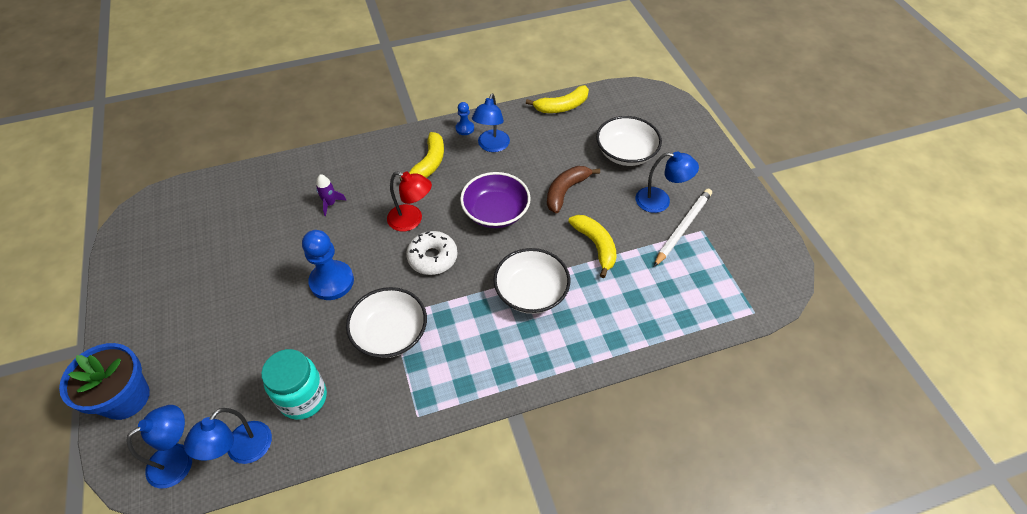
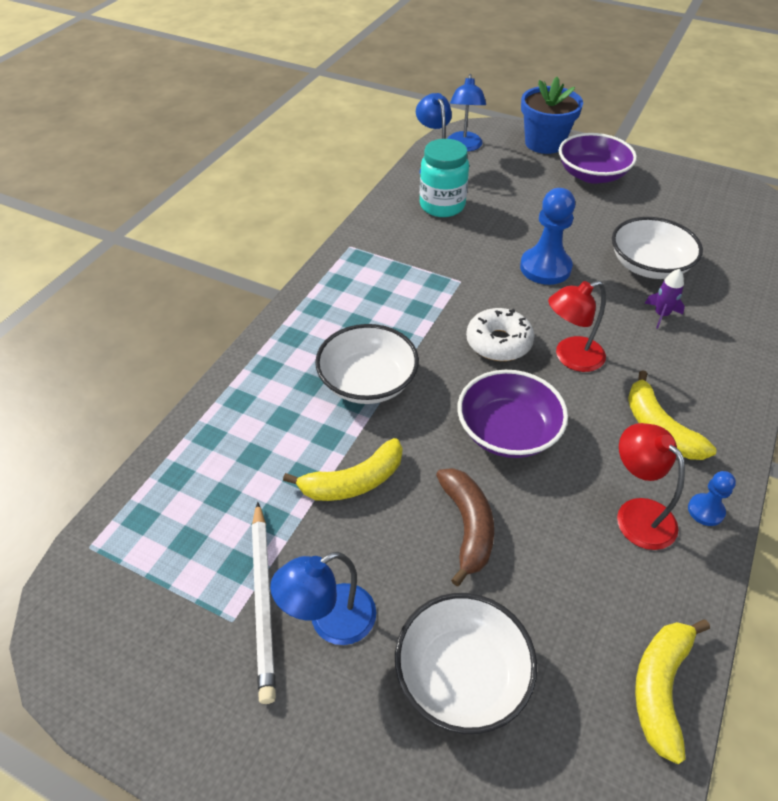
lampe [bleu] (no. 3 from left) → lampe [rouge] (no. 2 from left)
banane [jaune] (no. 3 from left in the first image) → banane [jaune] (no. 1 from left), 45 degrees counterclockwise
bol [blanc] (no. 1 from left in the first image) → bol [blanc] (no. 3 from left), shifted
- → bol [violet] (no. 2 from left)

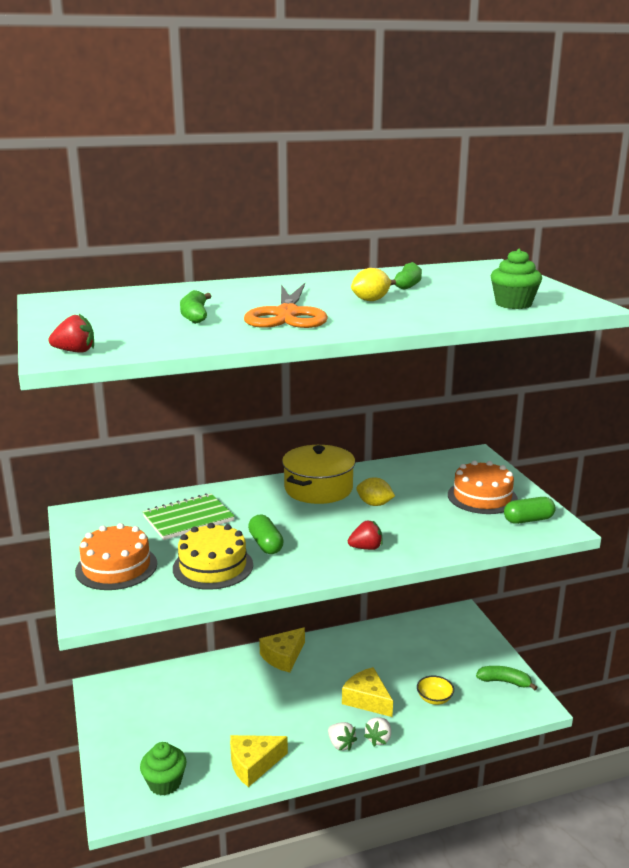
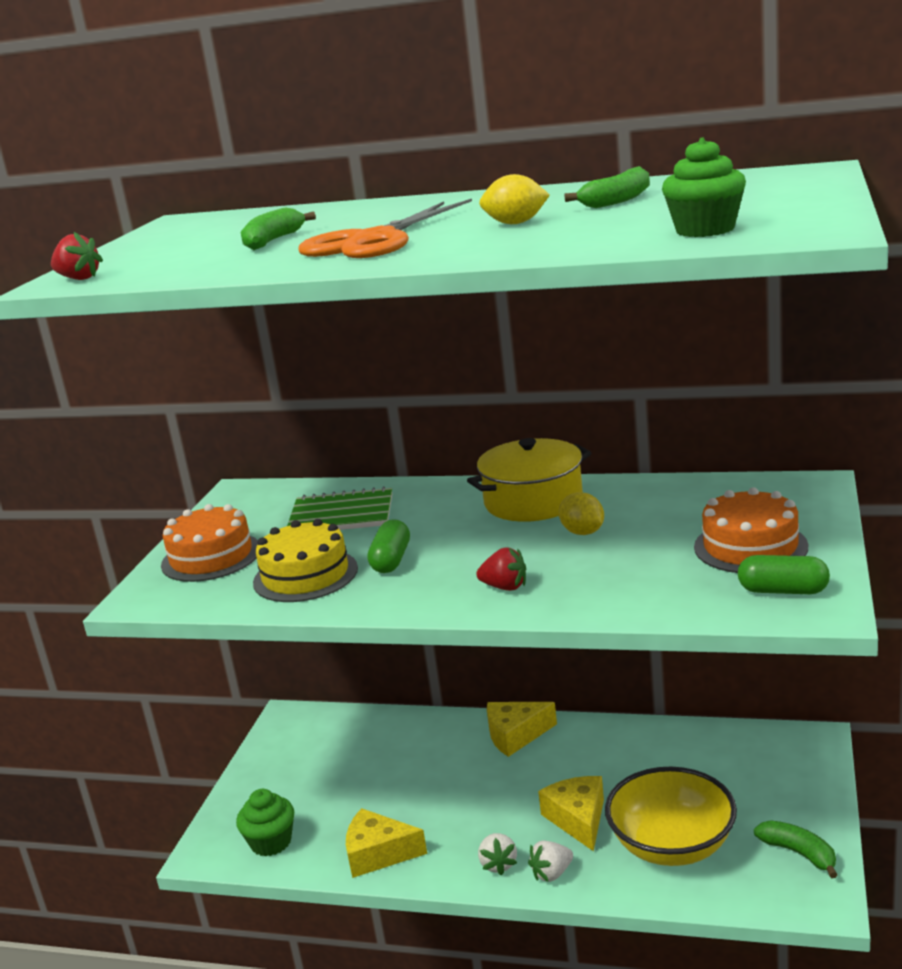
bol [jaune], x2.24

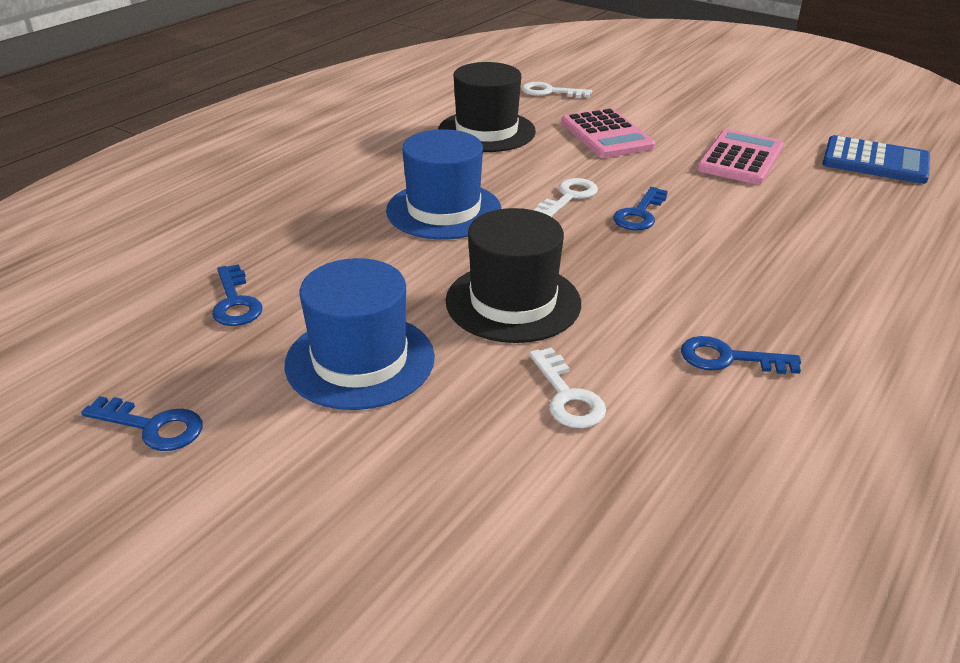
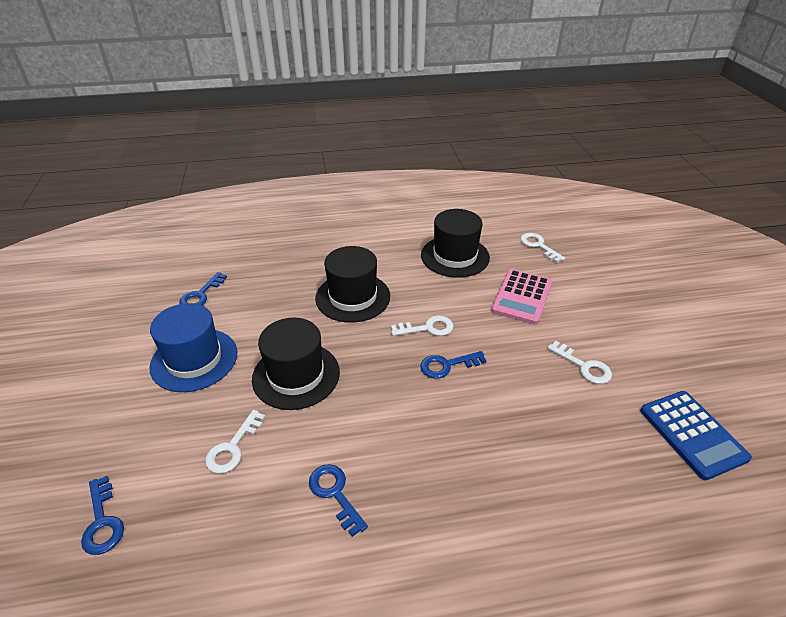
chapeau [bleu] (no. 2 from left) → chapeau [noir] (no. 2 from left)
calculatrice [rose] (no. 2 from left) → clé [blanc] (no. 4 from left)
clé [bleu] (no. 1 from left), shifted

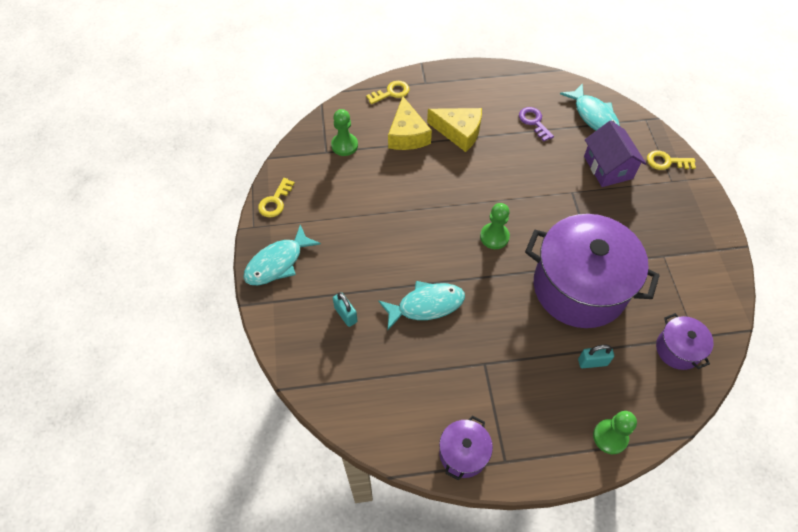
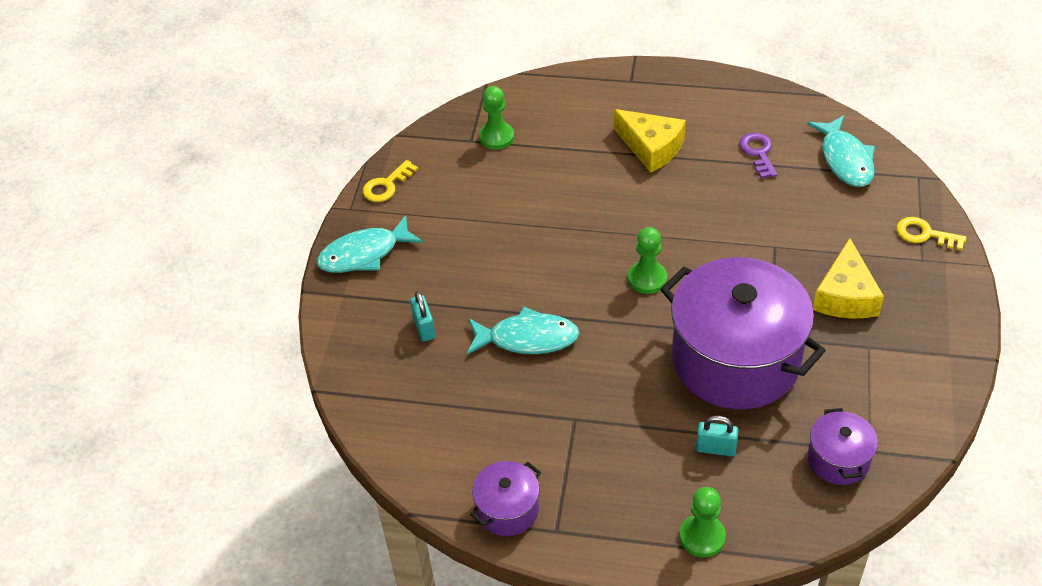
clé [jaune] (no. 2 from left) → -
fromage [jaune] (no. 1 from left in the first image) → fromage [jaune] (no. 2 from left), shifted
maison [violet] → -

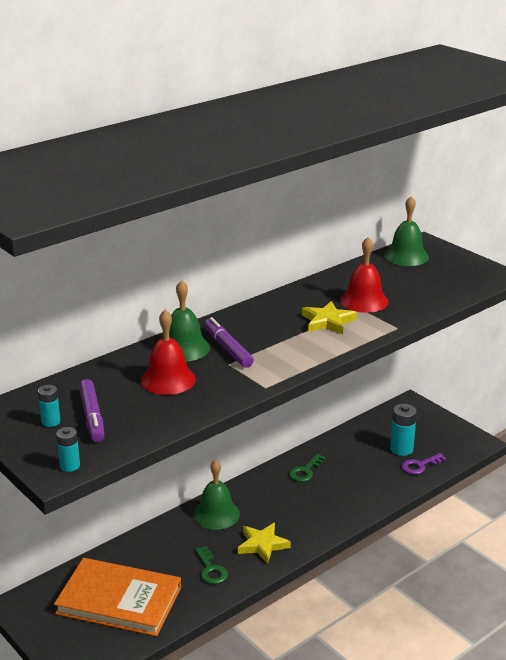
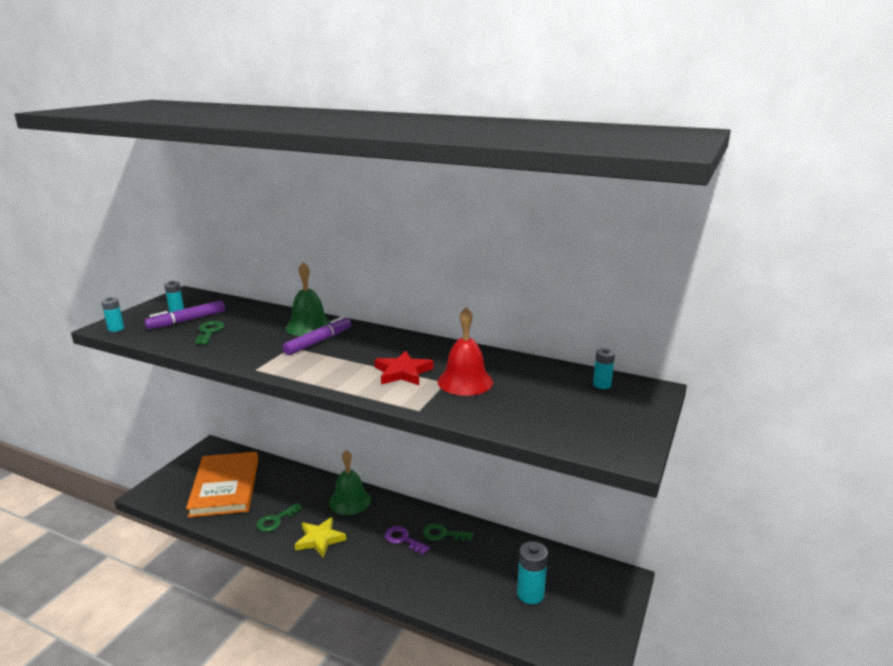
cloche [vert] (no. 3 from left) → pile [turquoise] (no. 4 from left)
étoile [jaune] (no. 2 from left) → étoile [rouge]
cloche [rouge] (no. 1 from left) → -
clé [violet], shifted
- → clé [vert] (no. 1 from left)

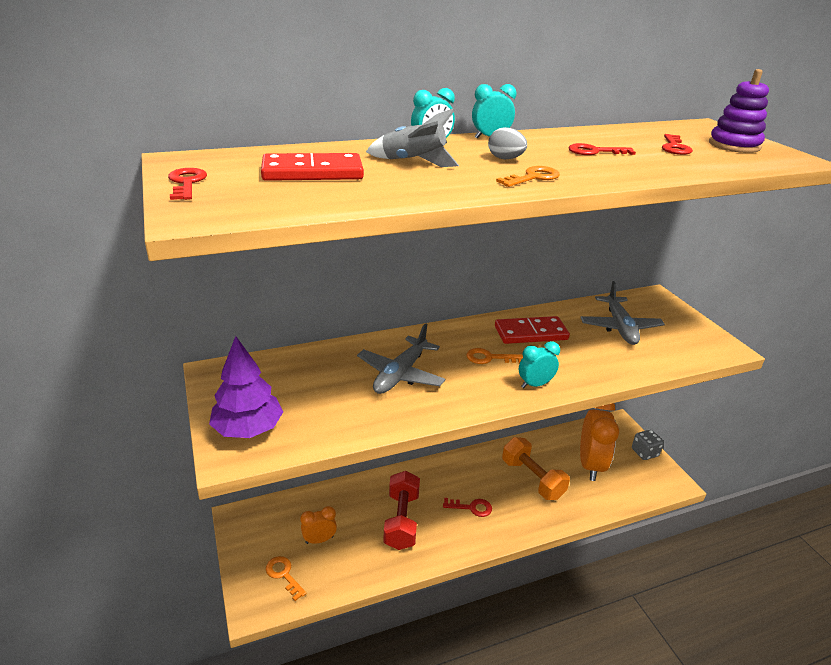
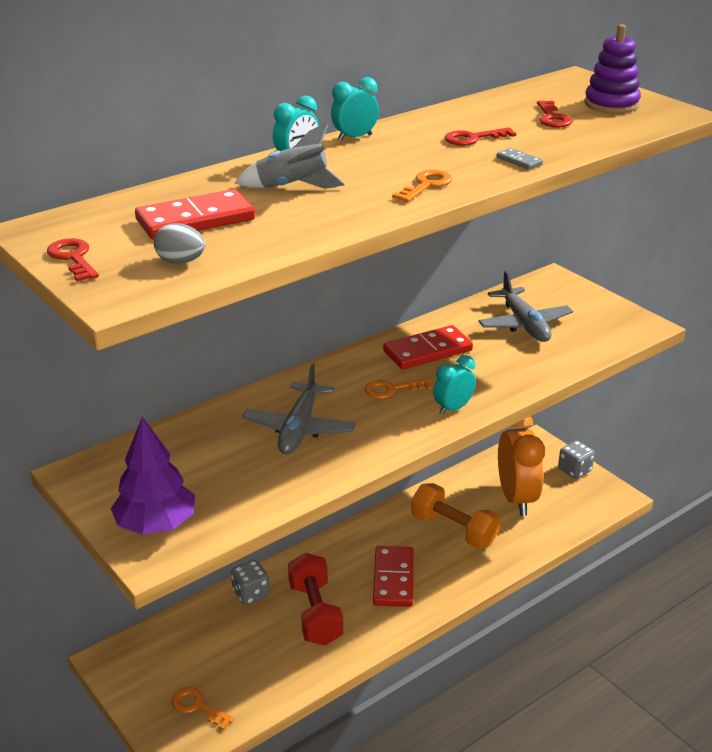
œuf [gris], shifted
clé [rouge] (no. 2 from left) → domino [rouge] (no. 2 from left)
réveil [orange] (no. 1 from left) → -
- → domino [gris]
- → dé [gris] (no. 1 from left)

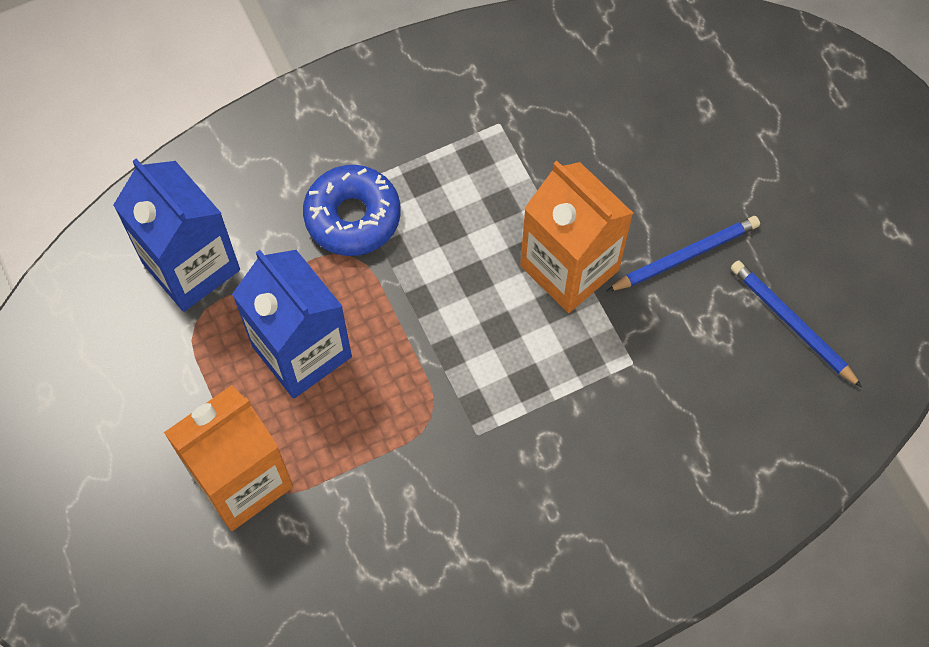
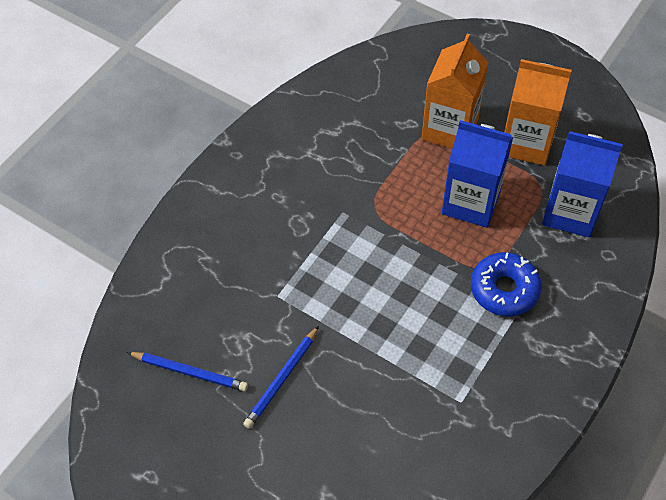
brique de lait [orange] (no. 2 from left), shifted

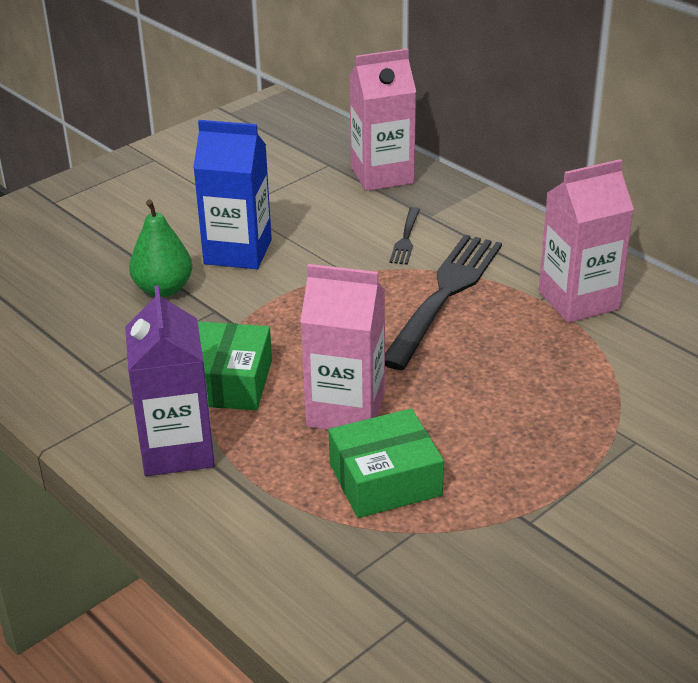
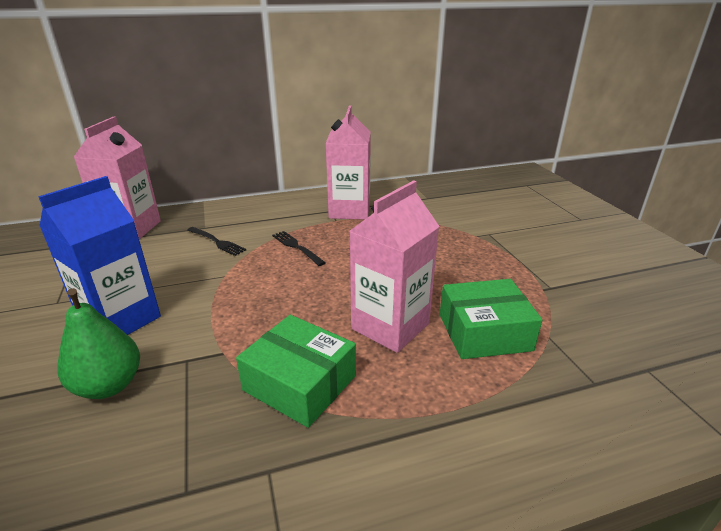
fourchette [noir] (no. 2 from left), x0.45
brique de lait [violet] → -
boîte [vert] (no. 2 from left), 75 degrees clockwise

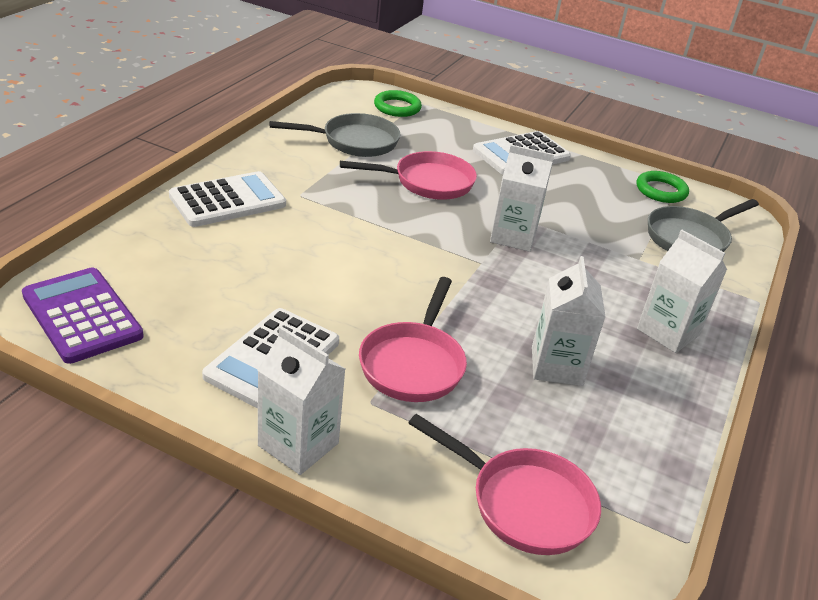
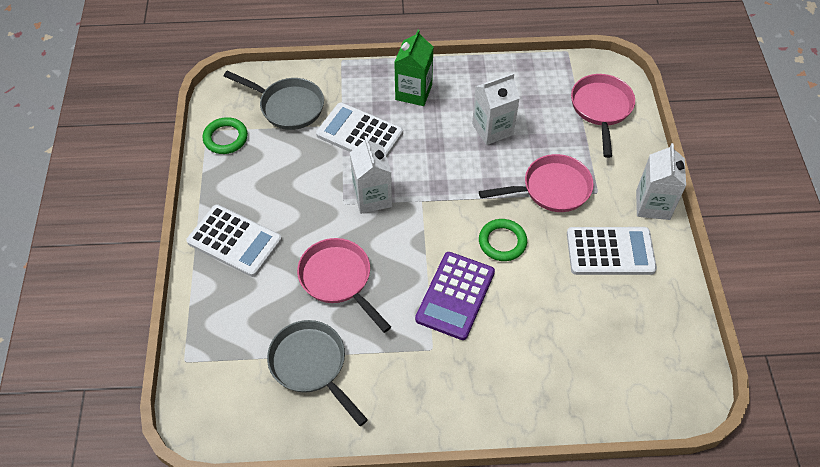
anneau [vert] (no. 1 from left in the first image) → anneau [vert] (no. 2 from left), shifted
calculatrice [blanc] (no. 1 from left in the first image) → calculatrice [blanc] (no. 2 from left), shifted
brique de lait [blanc] (no. 4 from left) → brique de lait [vert]
calculatrice [violet], shifted

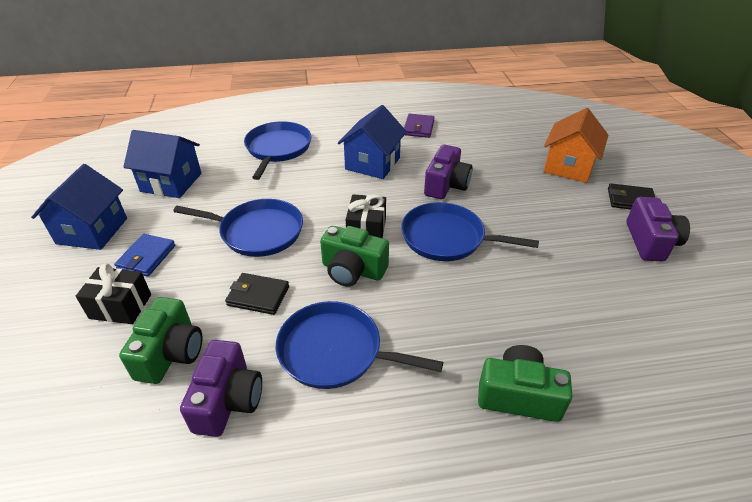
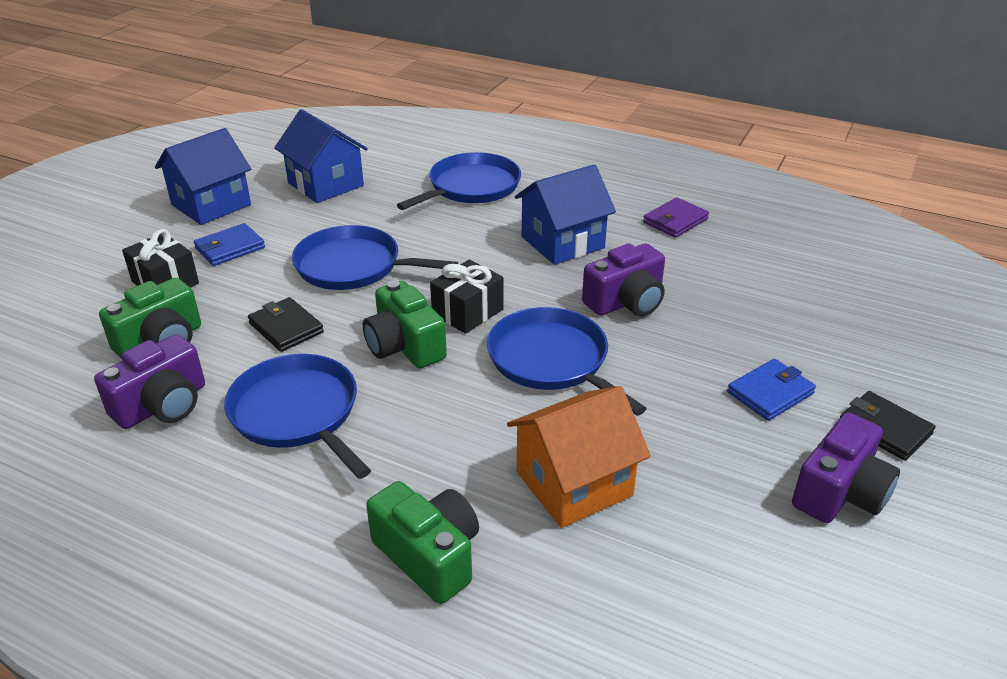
maison [orange], shifted
poêle [bleu] (no. 1 from left in the first image) → poêle [bleu] (no. 2 from left), 150 degrees clockwise
- → portefeuille [bleu] (no. 2 from left)

